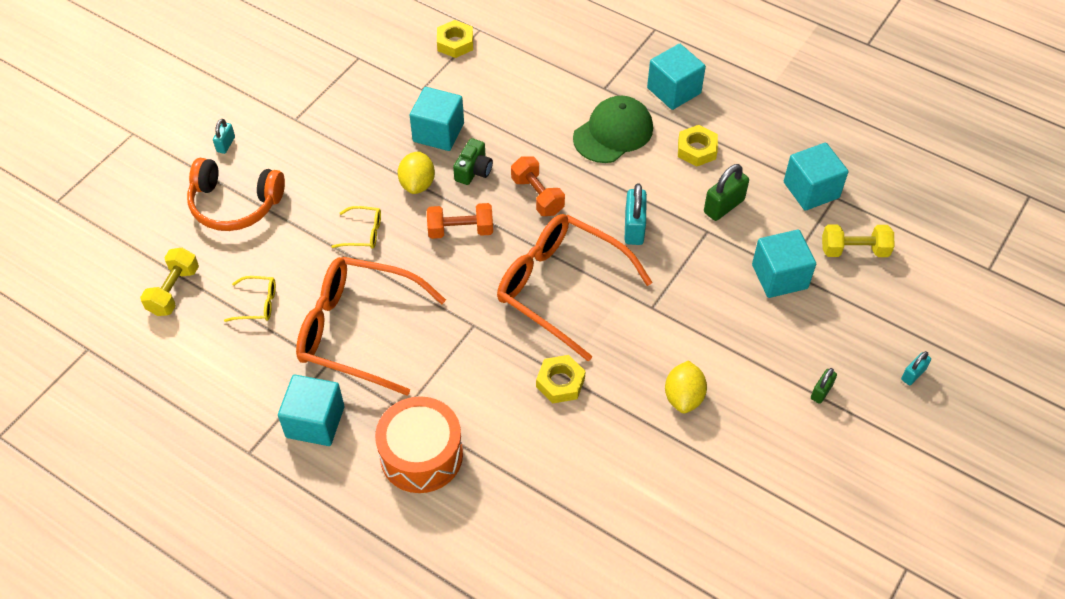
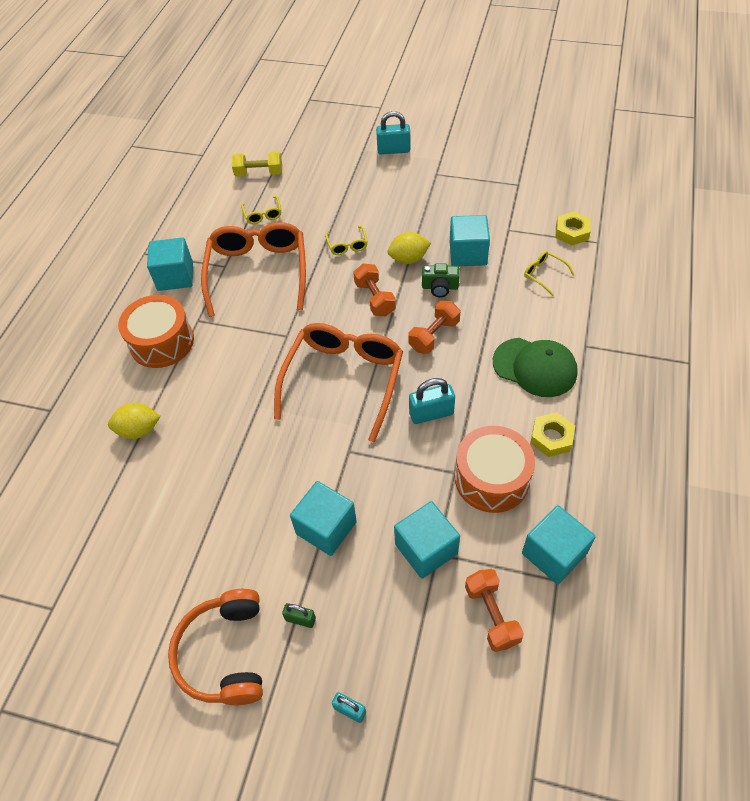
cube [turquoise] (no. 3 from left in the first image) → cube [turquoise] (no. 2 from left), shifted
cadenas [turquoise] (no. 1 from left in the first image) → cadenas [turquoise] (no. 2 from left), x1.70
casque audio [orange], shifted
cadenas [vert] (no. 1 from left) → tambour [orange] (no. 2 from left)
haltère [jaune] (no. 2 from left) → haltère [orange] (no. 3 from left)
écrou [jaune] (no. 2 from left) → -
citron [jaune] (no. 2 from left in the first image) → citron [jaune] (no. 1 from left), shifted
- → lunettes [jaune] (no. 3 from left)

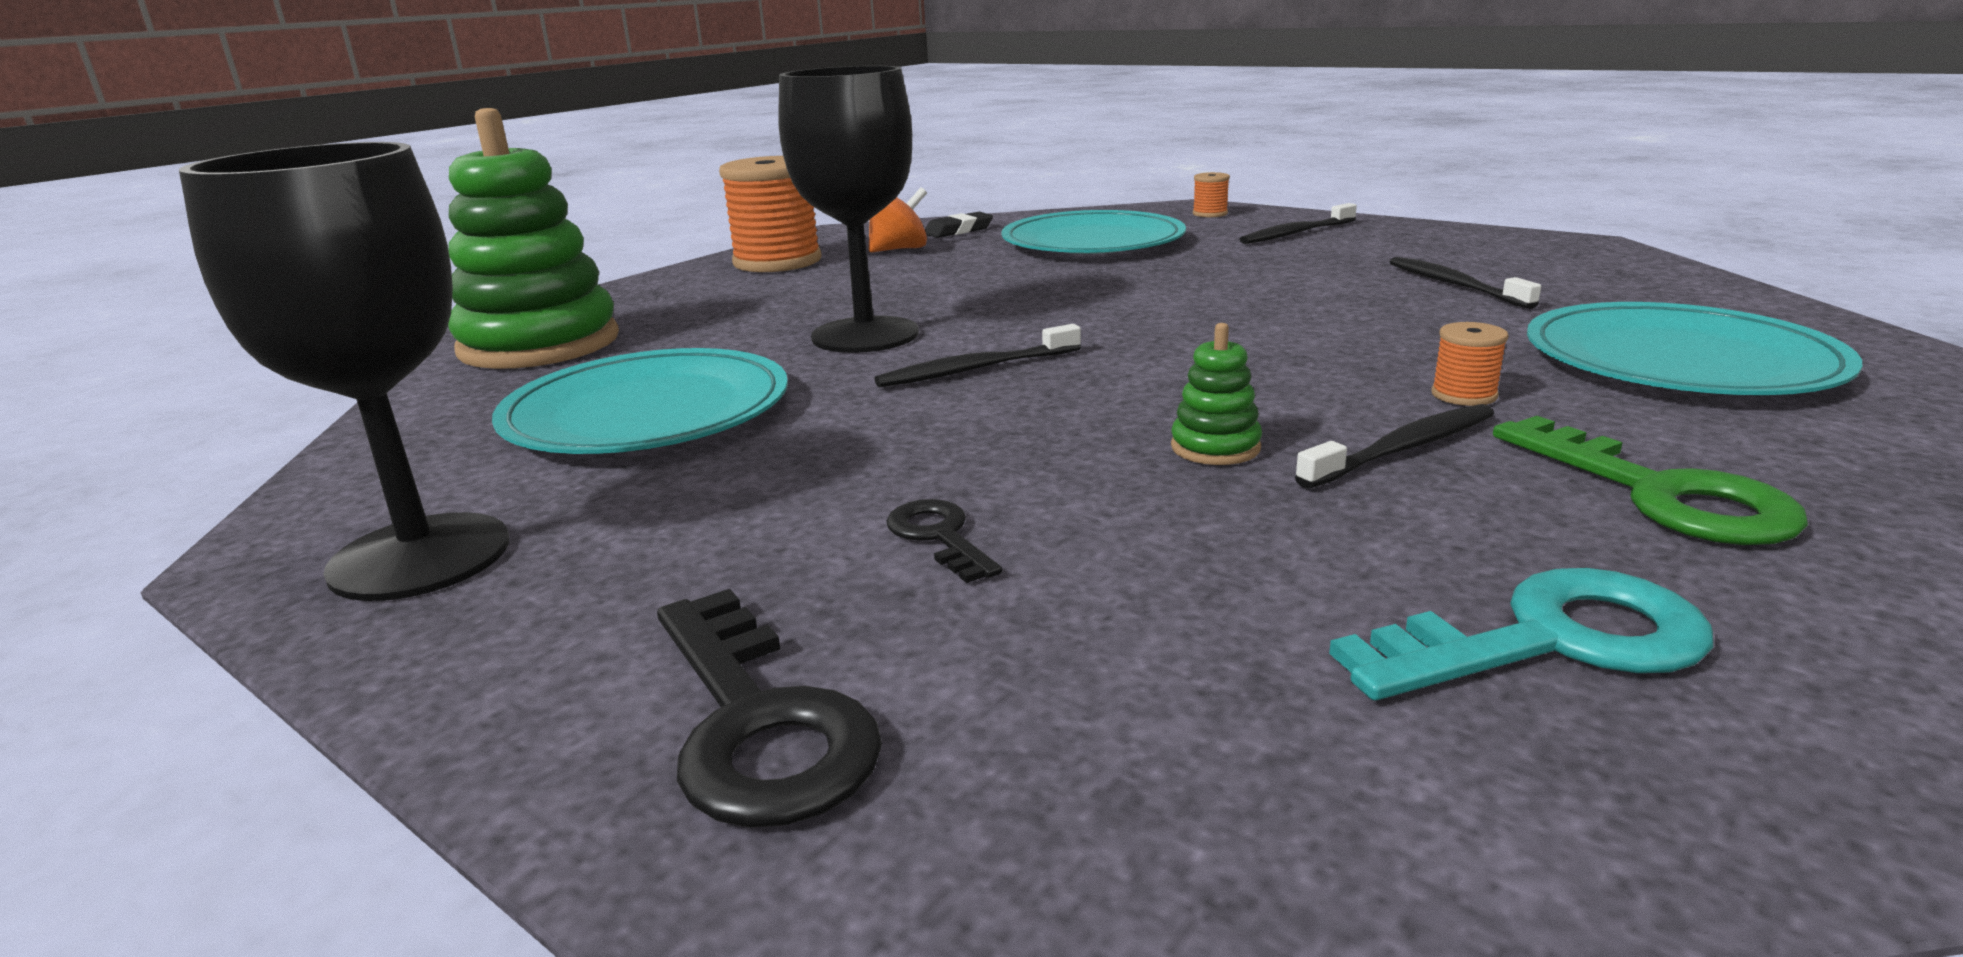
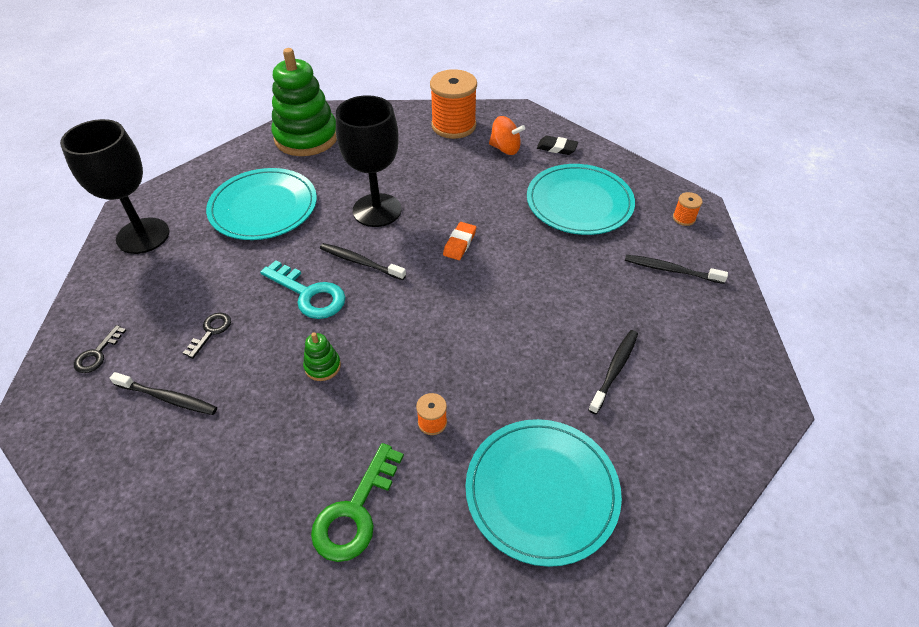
brosse à dents [noir] (no. 3 from left in the first image) → brosse à dents [noir] (no. 1 from left), shifted
clé [turquoise], shifted
clé [noir] (no. 1 from left), x0.56
- → gomme [orange]

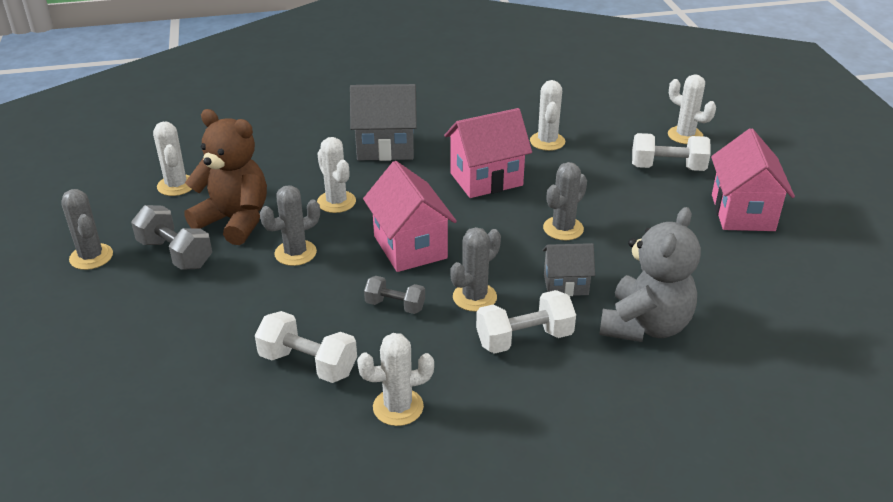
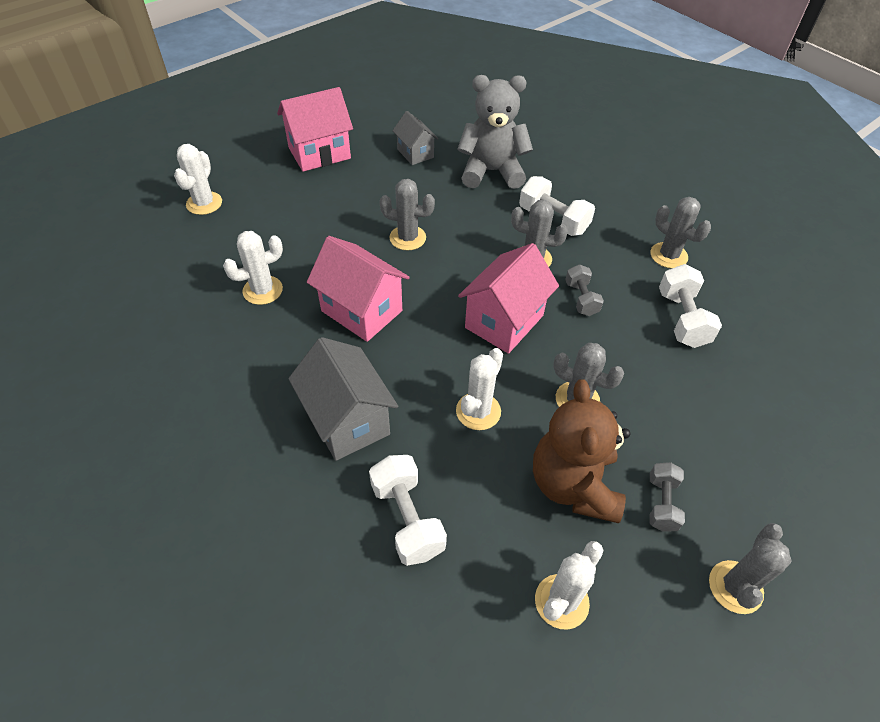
haltère [blanc] (no. 3 from left in the first image) → haltère [blanc] (no. 1 from left), shifted
haltère [gris] (no. 1 from left in the first image) → haltère [gris] (no. 2 from left), x0.65
maison [gris] (no. 2 from left), shifted
cactus [blanc] (no. 3 from left) → cactus [gris] (no. 4 from left)

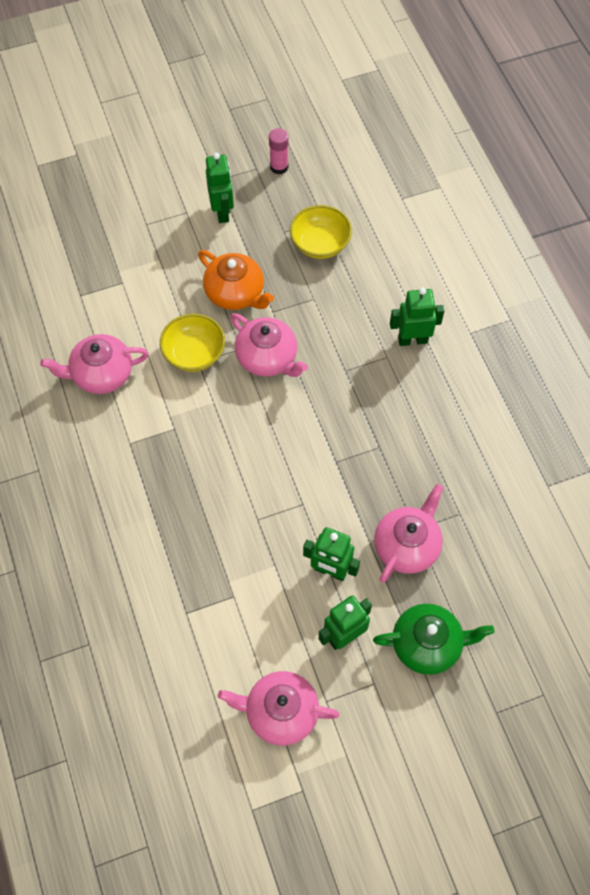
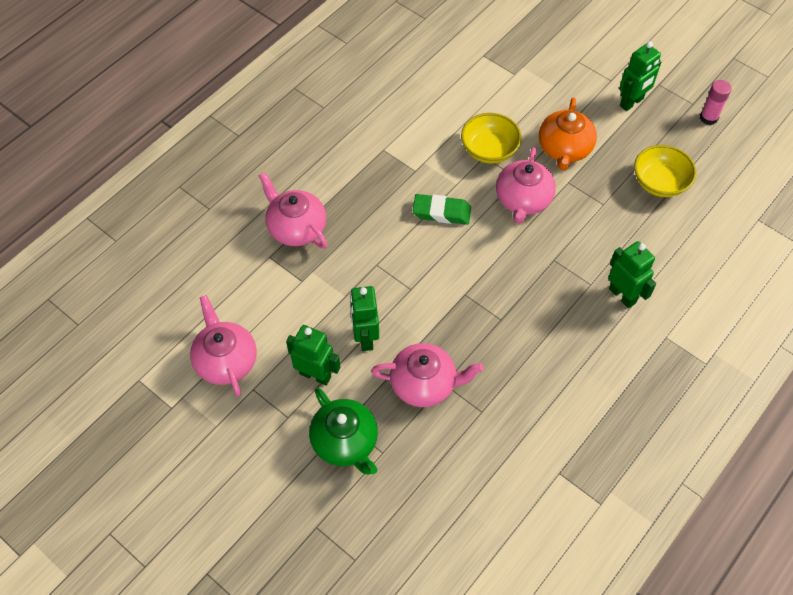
théière [rose] (no. 1 from left in the first image) → théière [rose] (no. 2 from left), shifted
- → gomme [vert]

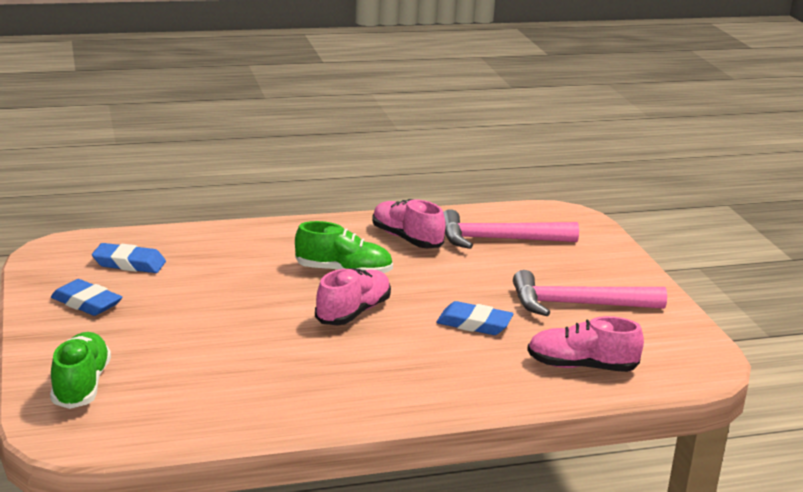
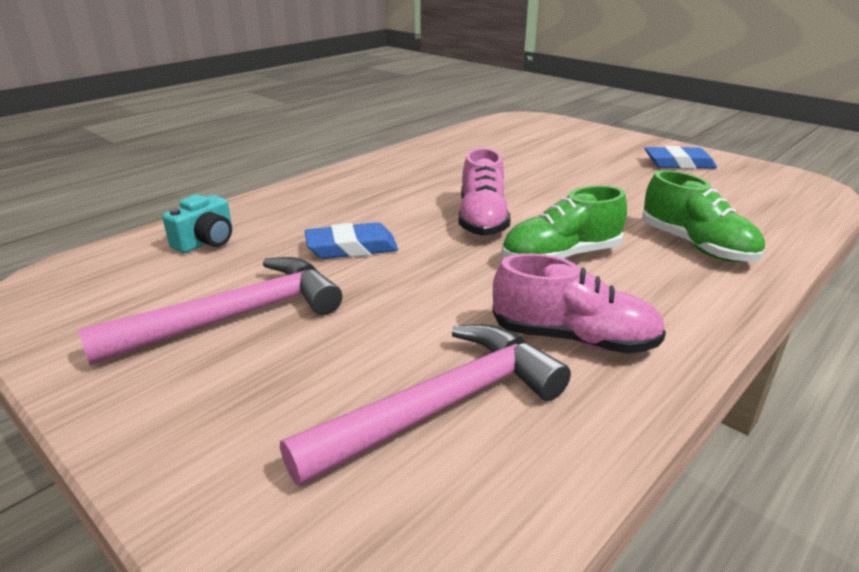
gomme [bleu] (no. 2 from left) → -
chaussure [rose] (no. 3 from left) → appareil photo [turquoise]
chaussure [vert] (no. 1 from left in the first image) → chaussure [vert] (no. 2 from left), shifted

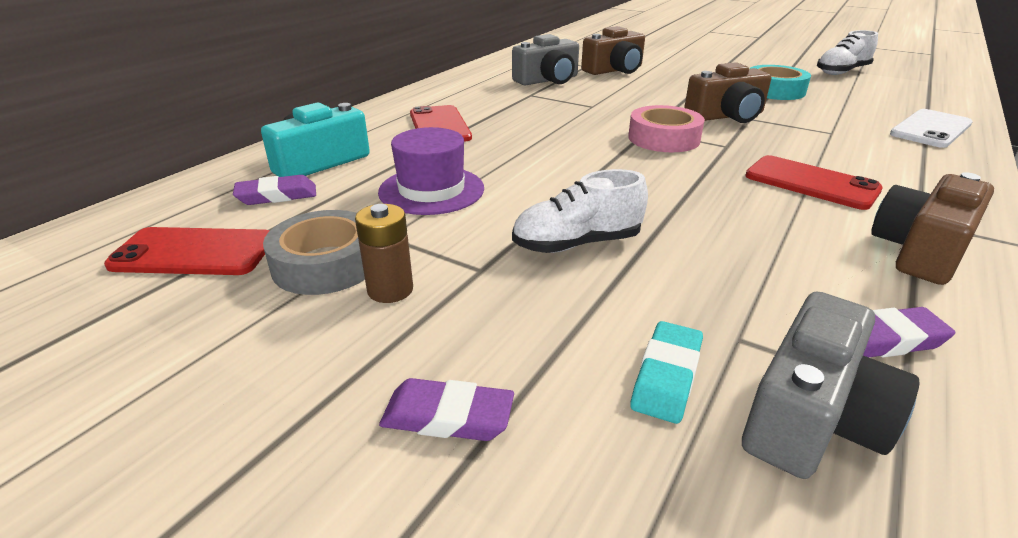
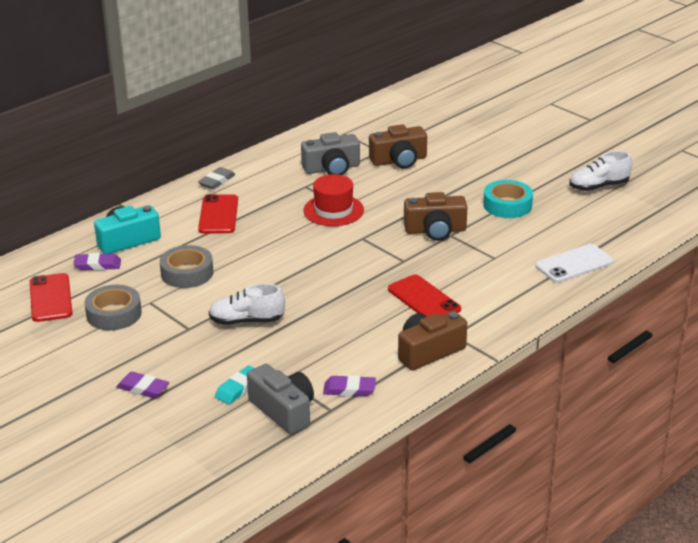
ruban adhésif [rose] → -
chapeau [violet] → ruban adhésif [gris] (no. 2 from left)
pile [marron] → -
téléphone [rouge] (no. 1 from left), 60 degrees clockwise
appareil photo [gris] (no. 2 from left in the first image) → appareil photo [gris] (no. 1 from left), 90 degrees counterclockwise
- → gomme [gris]
- → chapeau [rouge]

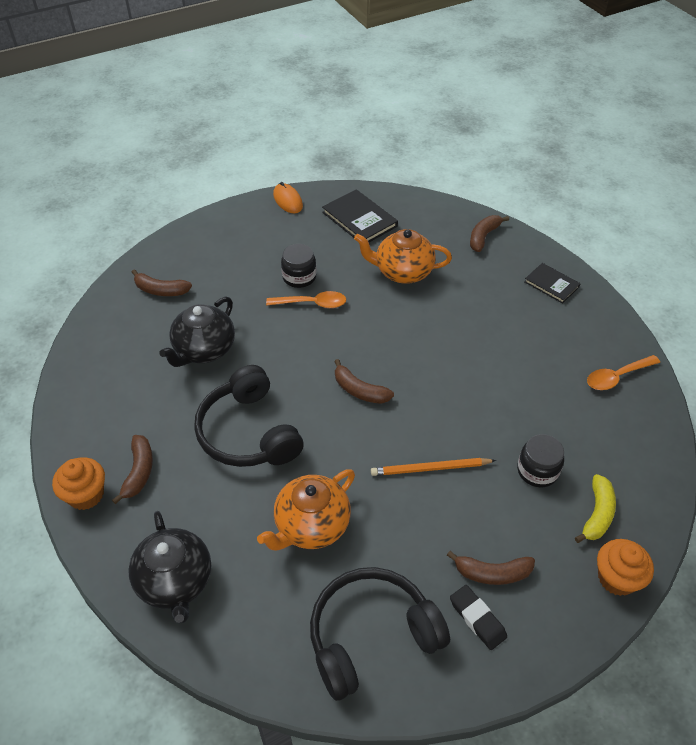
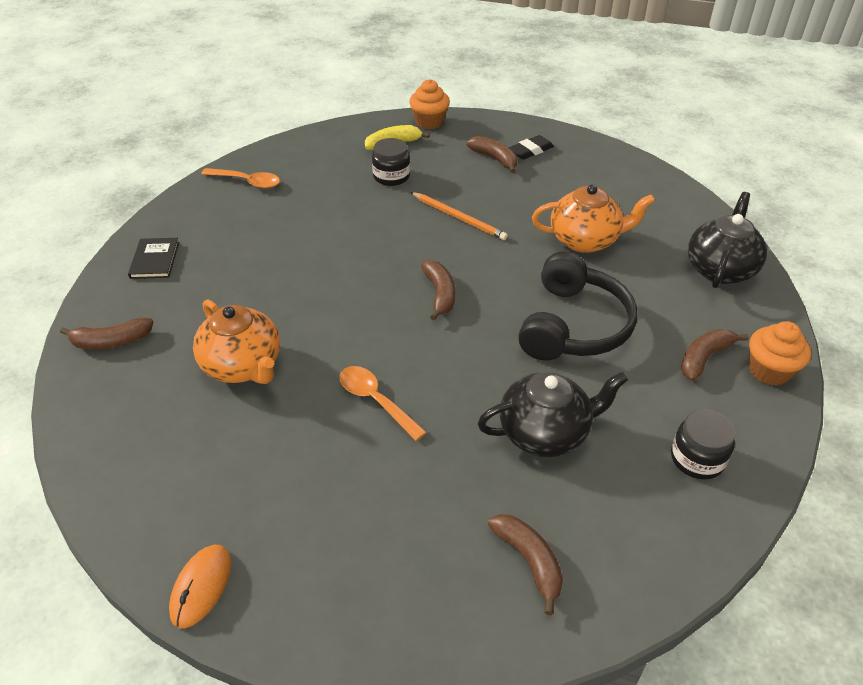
livre [noir] (no. 1 from left) → -
bocal [noir] (no. 1 from left in the first image) → bocal [noir] (no. 2 from left), shifted
casque audio [noir] (no. 2 from left) → -
gomme [noir], 45 degrees clockwise

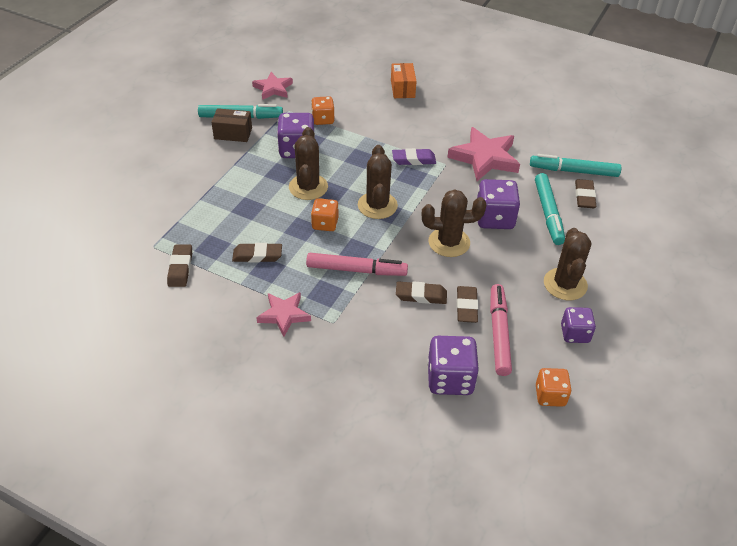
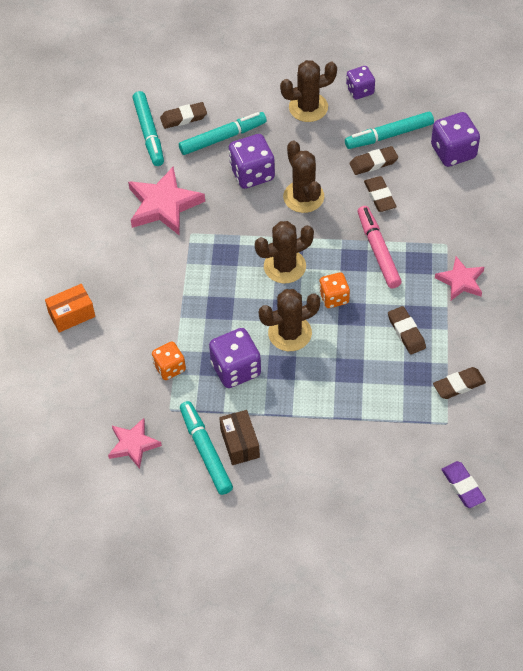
gomme [violet], shifted
feutre [rose] (no. 2 from left) → feutre [turquoise] (no. 4 from left)
dé [orange] (no. 3 from left) → -

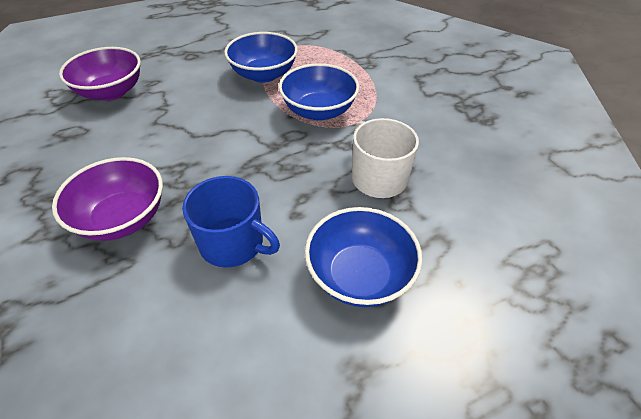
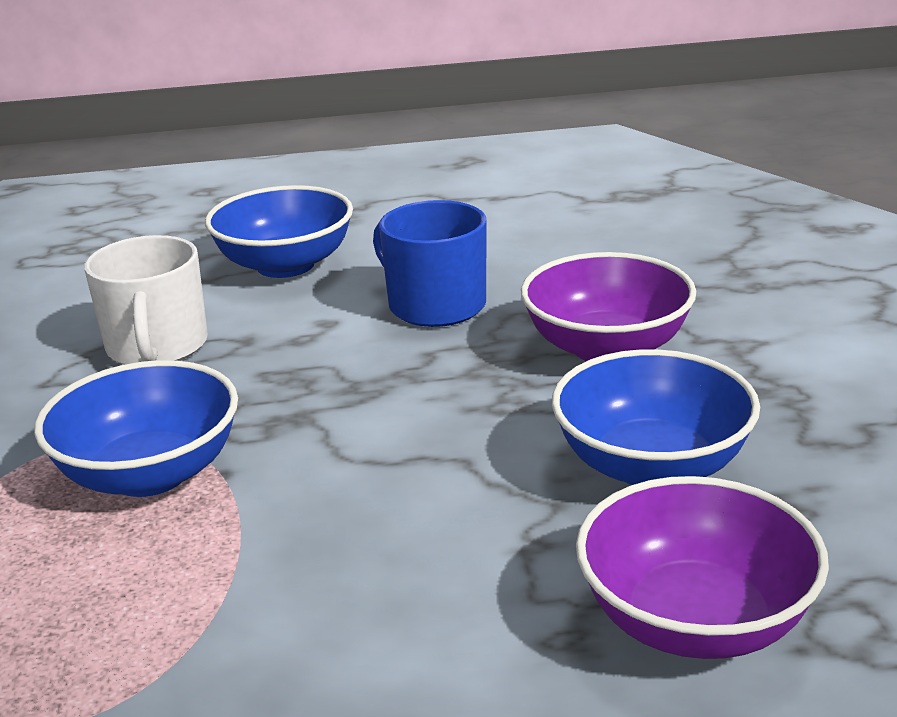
bol [bleu] (no. 1 from left in the first image) → bol [bleu] (no. 3 from left), shifted

